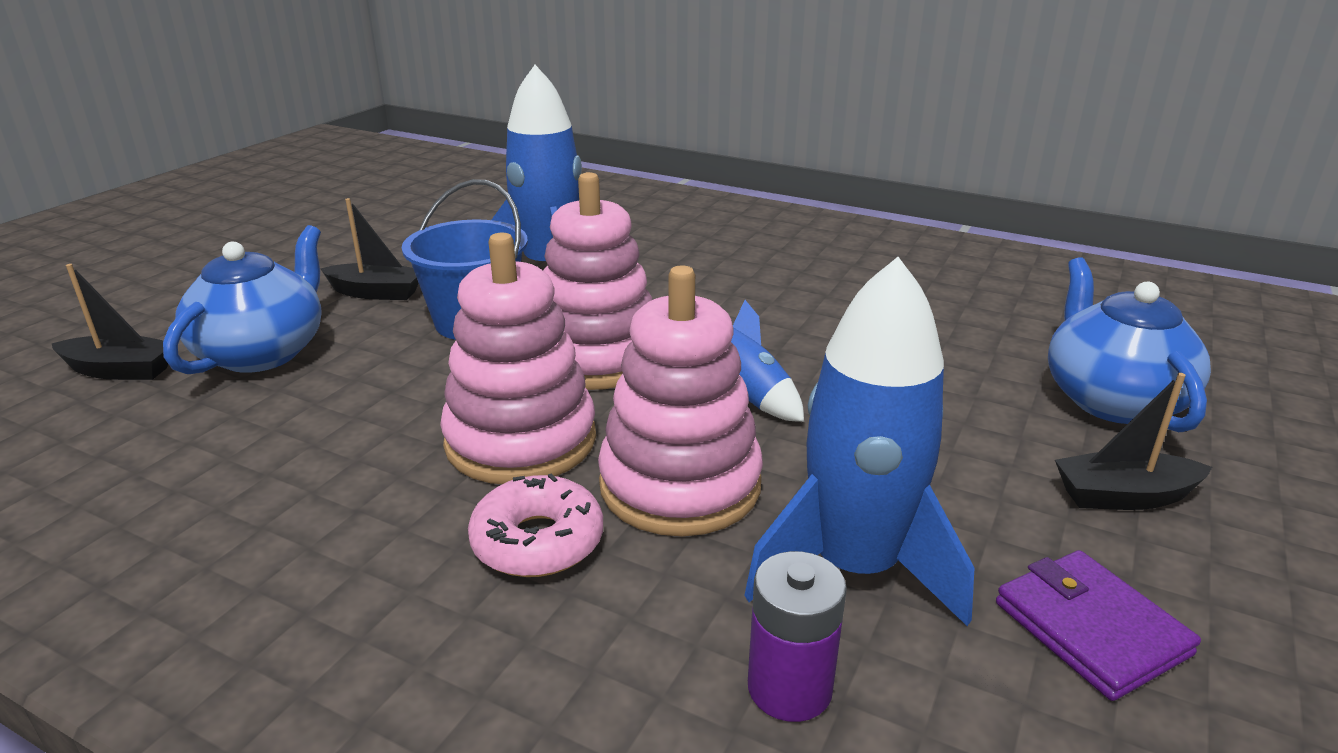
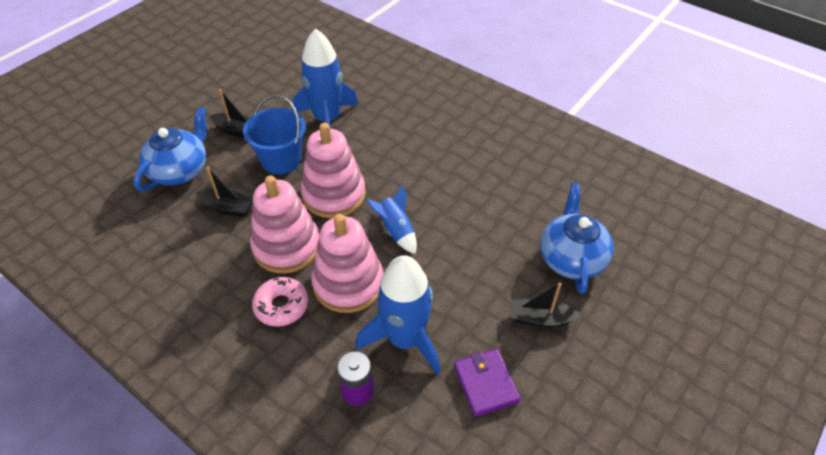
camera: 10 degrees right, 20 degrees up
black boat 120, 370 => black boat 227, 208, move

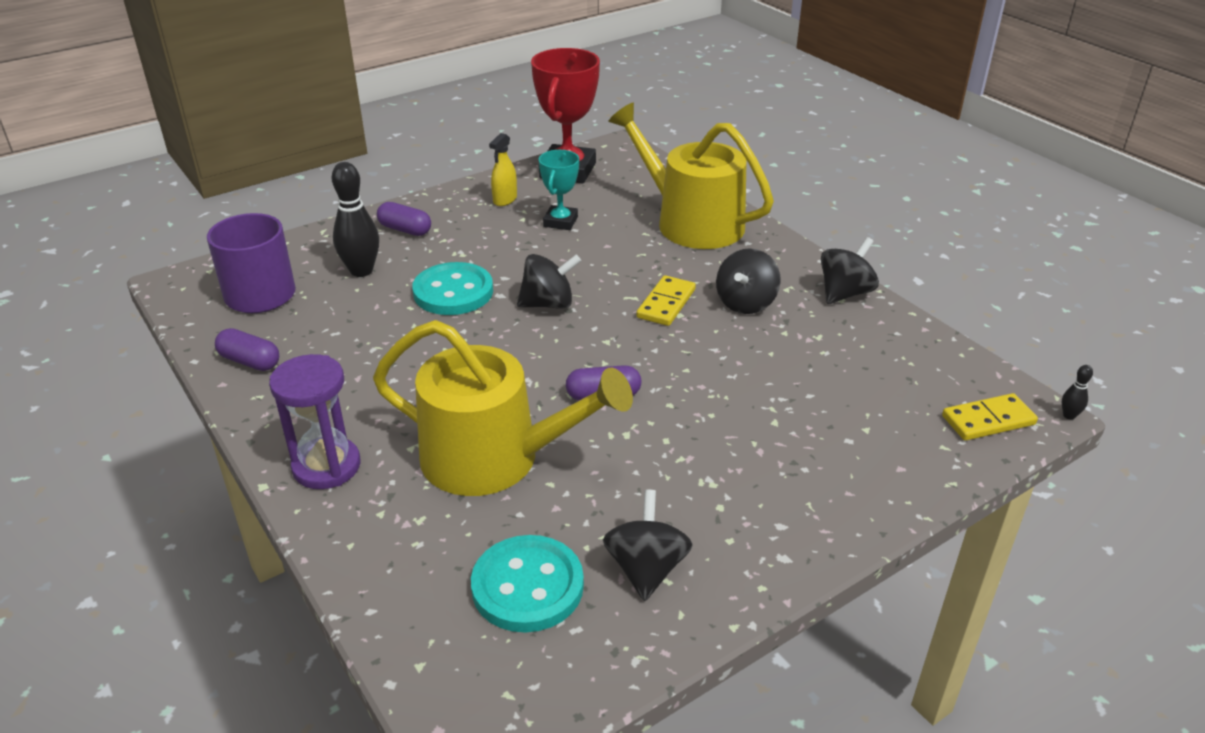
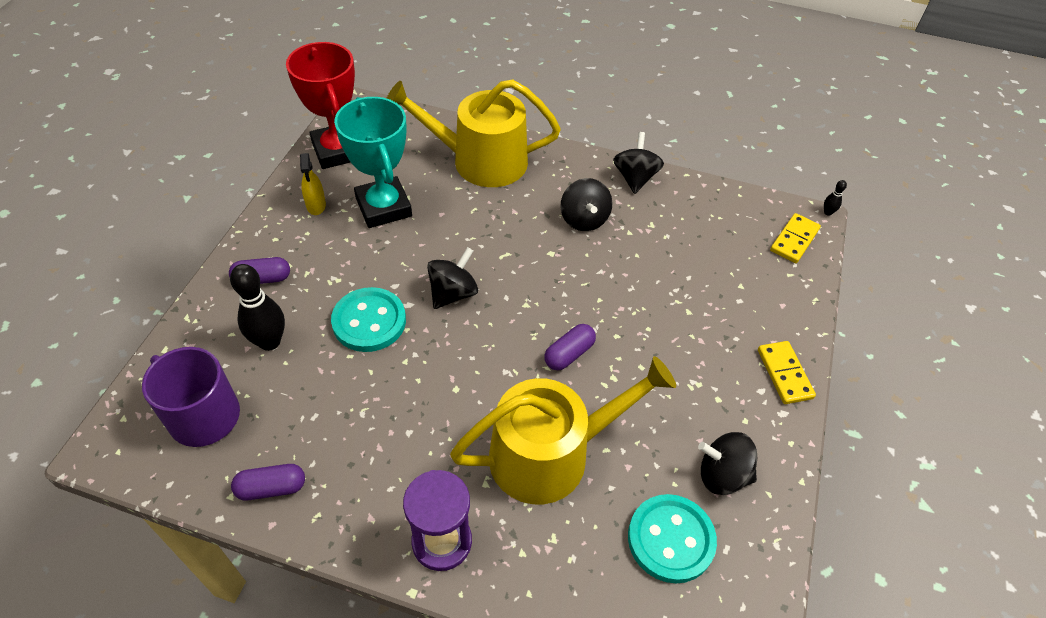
camera: 40 degrees left, 15 degrees up
turquoise trophy 560, 222 => turquoise trophy 383, 207, x1.78
yellow domino 666, 303 => yellow domino 784, 374, move
black spinning top 646, 569 => black spinning top 722, 475, 45 degrees counterclockwise

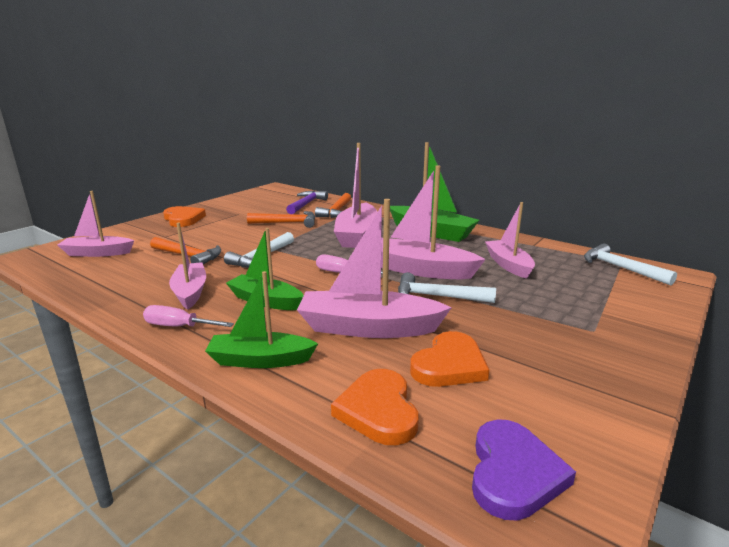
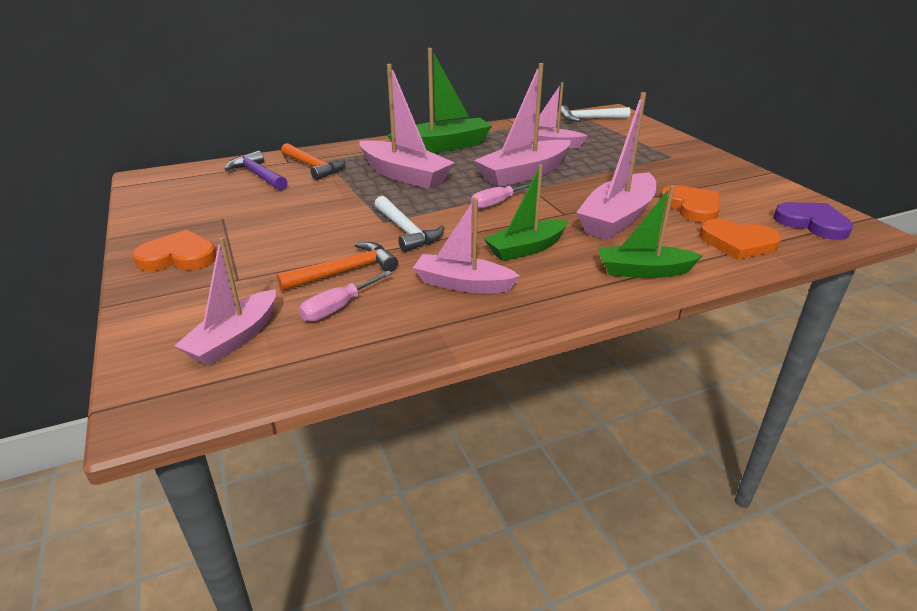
camera: 60 degrees left, 10 degrees up
orange hammer 287, 223 => nothing
green boat 260, 360 => green boat 643, 271, 60 degrees clockwise
white hammer 437, 296 => nothing
pink screwdriver 178, 326 => pink screwdriver 338, 308, move

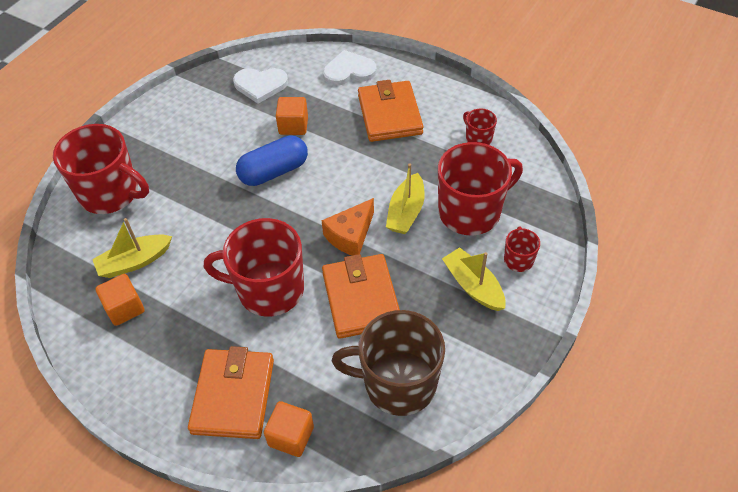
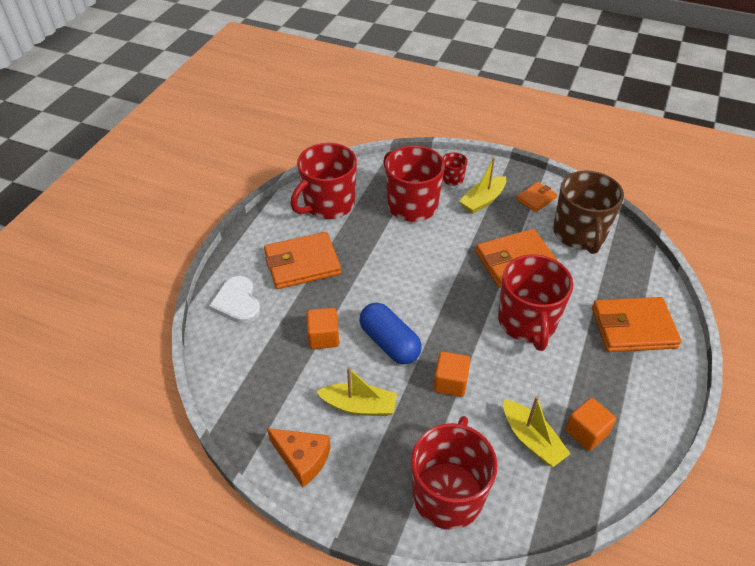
camera: 100 degrees left, 5 degrees down
white heart 260, 85 => nothing
red mug 478, 138 => red mug 328, 204, x2.18
yellow boat 406, 212 => yellow boat 359, 406, move
orange cheese 350, 235 => orange cheese 302, 459, move
orange cube 291, 436 => orange cube 450, 382, move
nothing => orange wallet 536, 199

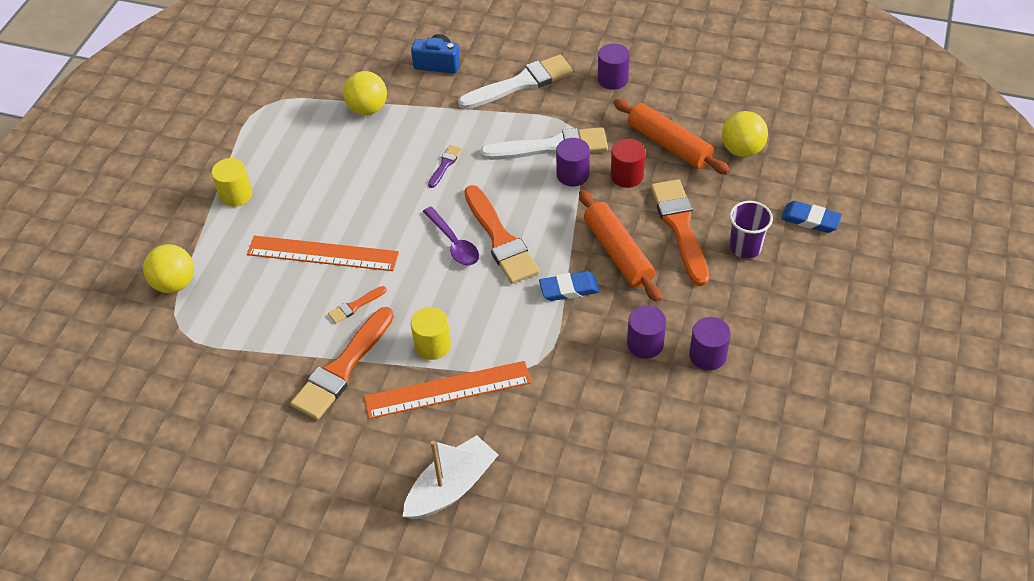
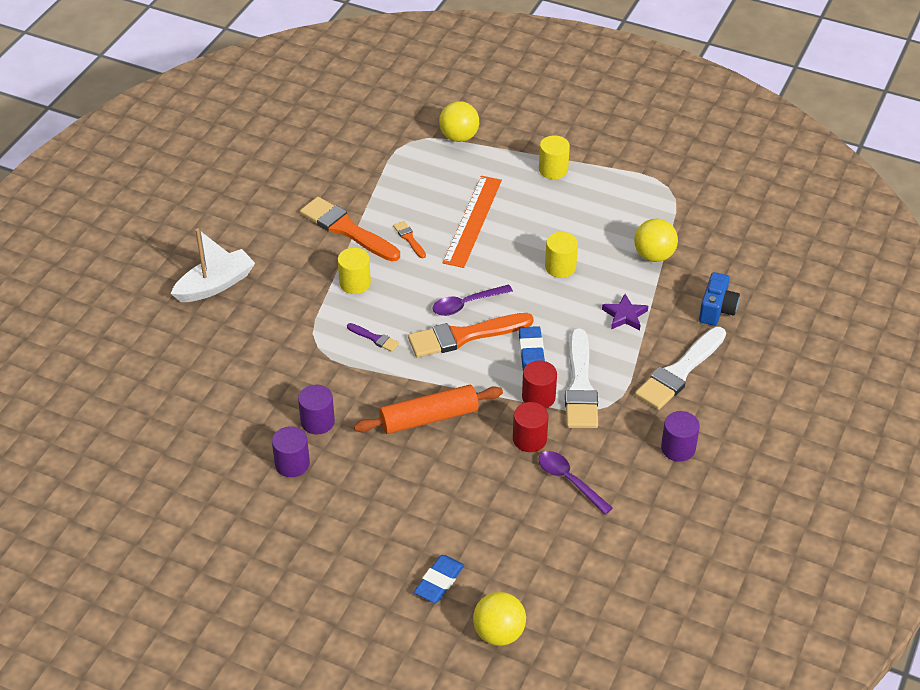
camera: 95 degrees right, 5 degrees down
white brush 521, 83 => white brush 679, 372, 60 degrees clockwise
orange rolling pin 669, 145 => purple spoon 569, 481
yellow ball 742, 150 => yellow ball 499, 633, move
purple cylinder 572, 175 => red cylinder 538, 397
purple brush 445, 165 => purple brush 374, 338, move
orange brush 680, 227 => nothing
purple cup 745, 247 => nothing
blue eraser 569, 289 => blue eraser 531, 352, move
orange ruler 447, 390 => nothing
white boat 451, 487 => white boat 215, 285, 90 degrees counterclockwise
nothing => yellow cylinder 560, 267
nothing => purple star 624, 315

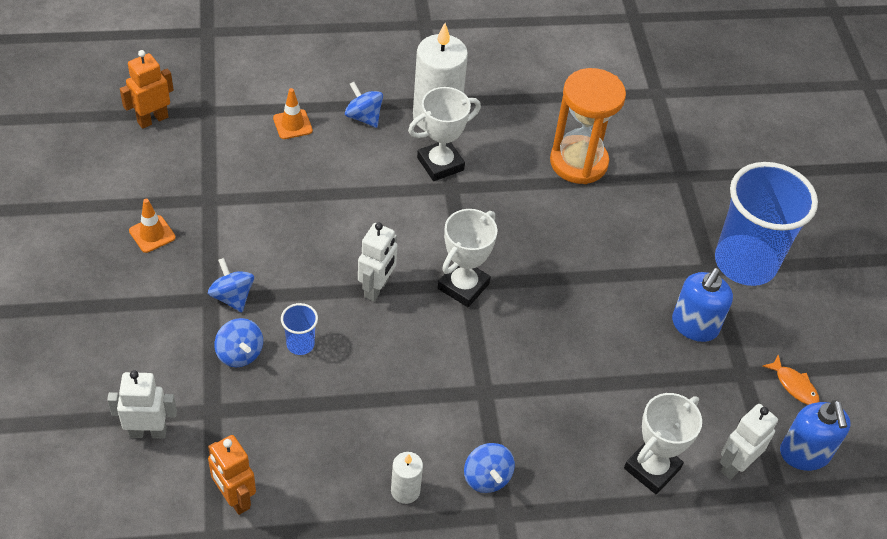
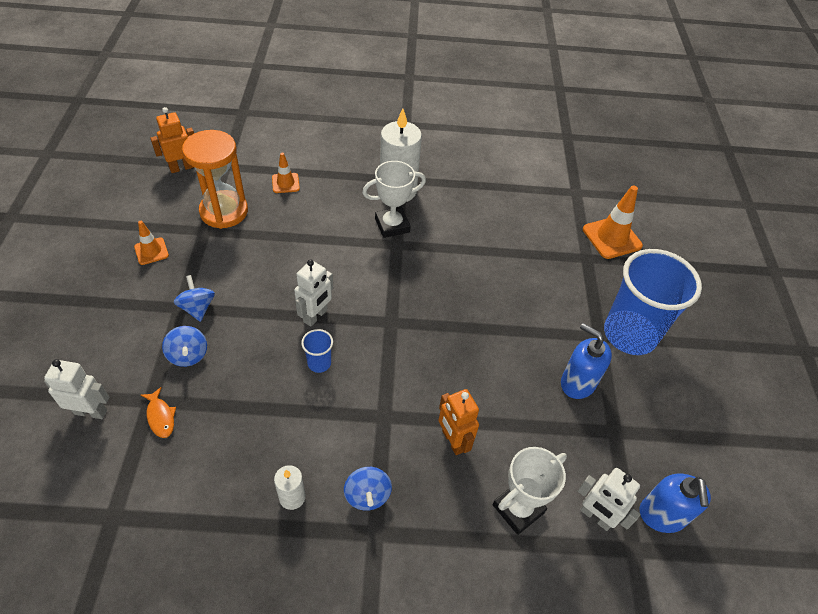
camera: 10 degrees right, 0 degrees up
orange hourglass 578, 162 => orange hourglass 224, 211, move
blue spinning top 364, 117 => nothing
white trophy 463, 286 => nothing
blue soap dispenser 694, 326 => blue soap dispenser 577, 383, 90 degrees clockwise
blue cup 300, 344 => blue cup 319, 363, move
orange fish 794, 385 => orange fish 160, 416, move
white robot 735, 465 => white robot 595, 516, 105 degrees counterclockwise
orange robot 235, 498 => orange robot 453, 441, move
nothing => orange traffic cone 612, 238

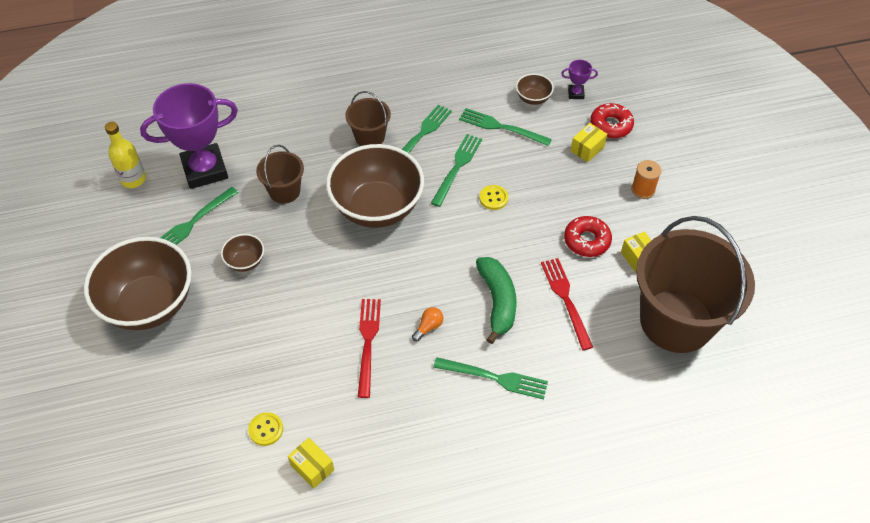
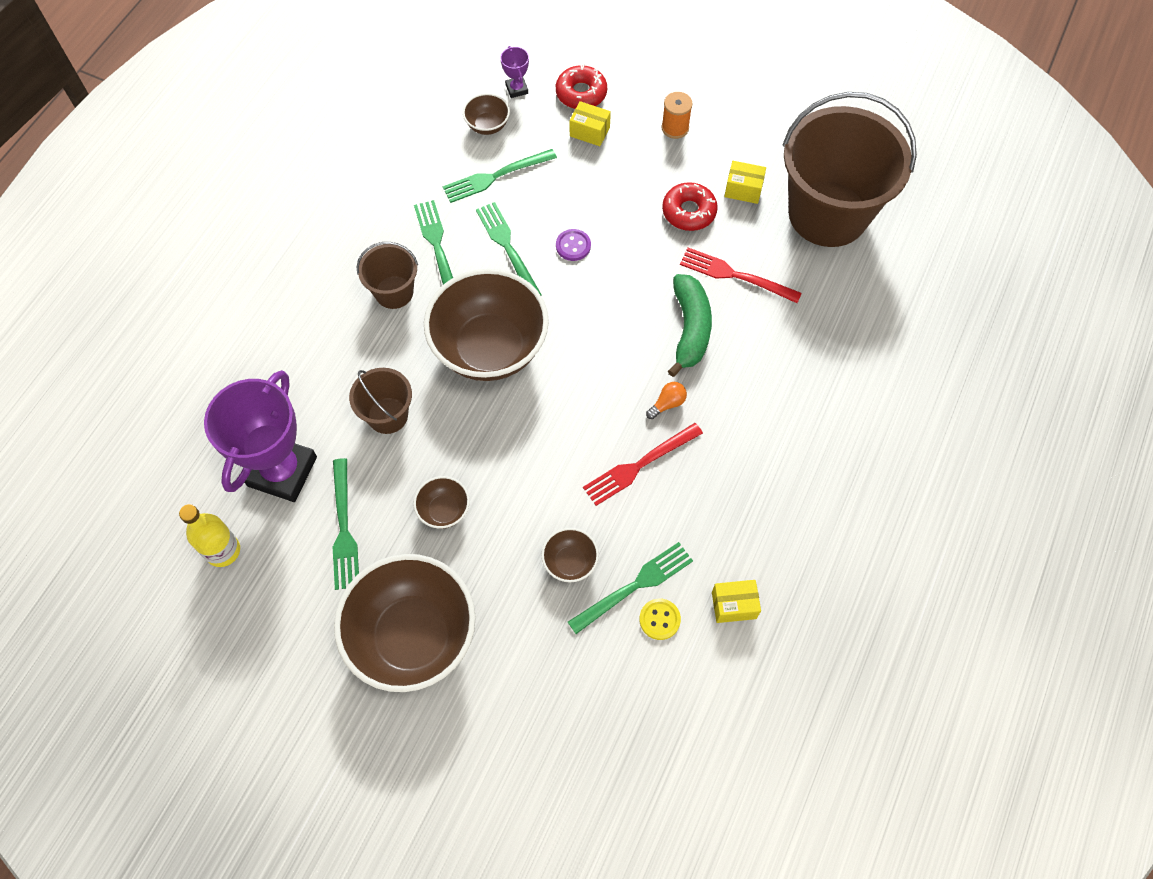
camera: 50 degrees left, 10 degrees up
purple trophy 576, 94 => purple trophy 517, 89, 60 degrees counterclockwise
yellow box 587, 149 => yellow box 589, 132, 60 degrees counterclockwise
yellow button 493, 198 => purple button 573, 246
green banana 497, 302 => green banana 690, 329, 60 degrees clockwise
red fork 368, 342 => red fork 639, 466, 75 degrees counterclockwise
orange light bulb 428, 327 => orange light bulb 667, 404, 60 degrees clockwise
green fork 495, 378 => green fork 635, 585, move
nothing => brown bowl 570, 562

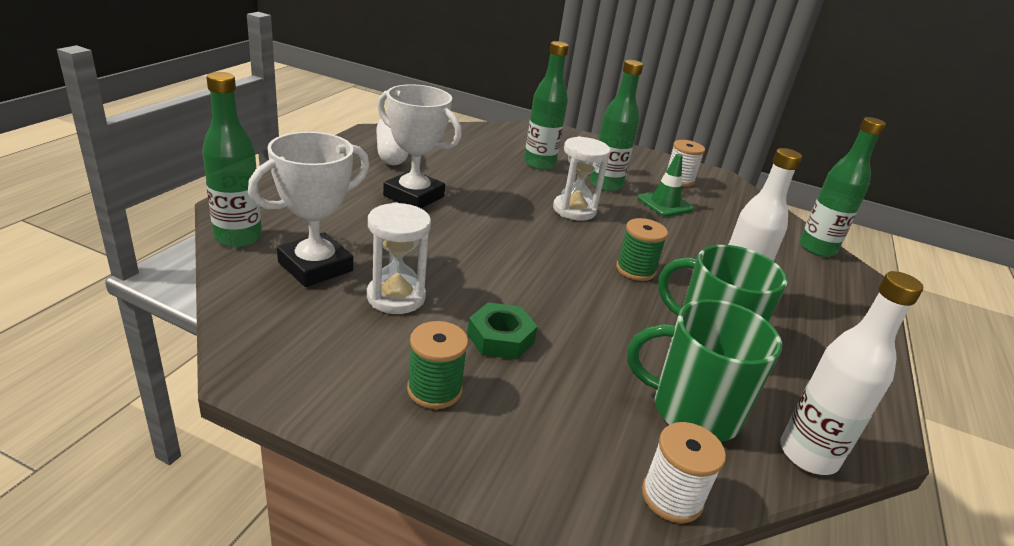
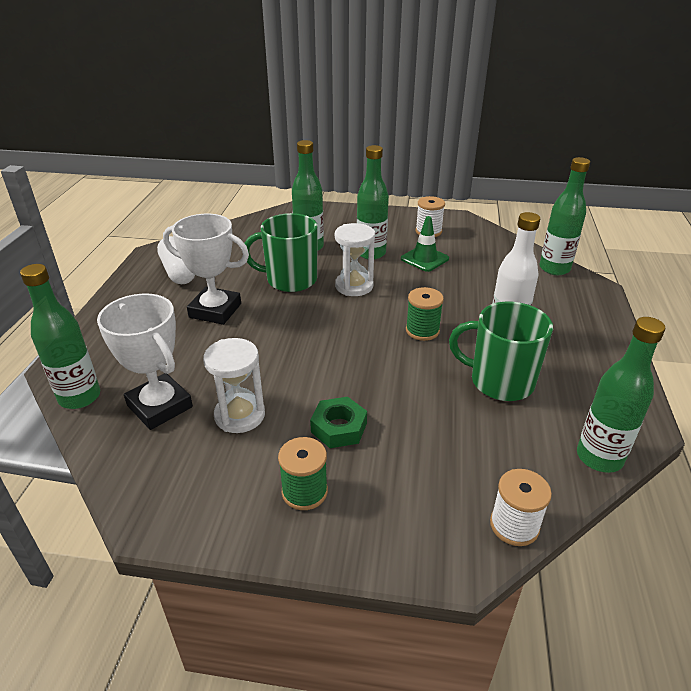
camera: 10 degrees left, 5 degrees up
white trophy 315, 266 => white trophy 160, 406, 75 degrees counterclockwise
white bottle 808, 455 => green bottle 599, 457
green mug 692, 411 => green mug 290, 280, move

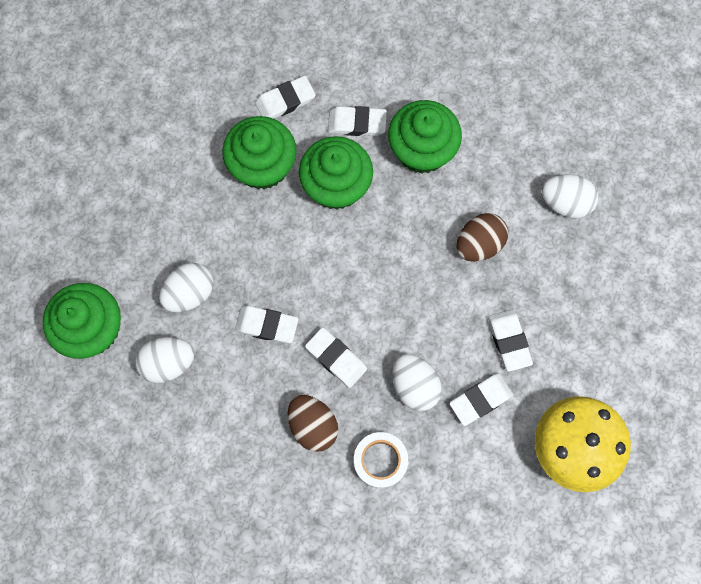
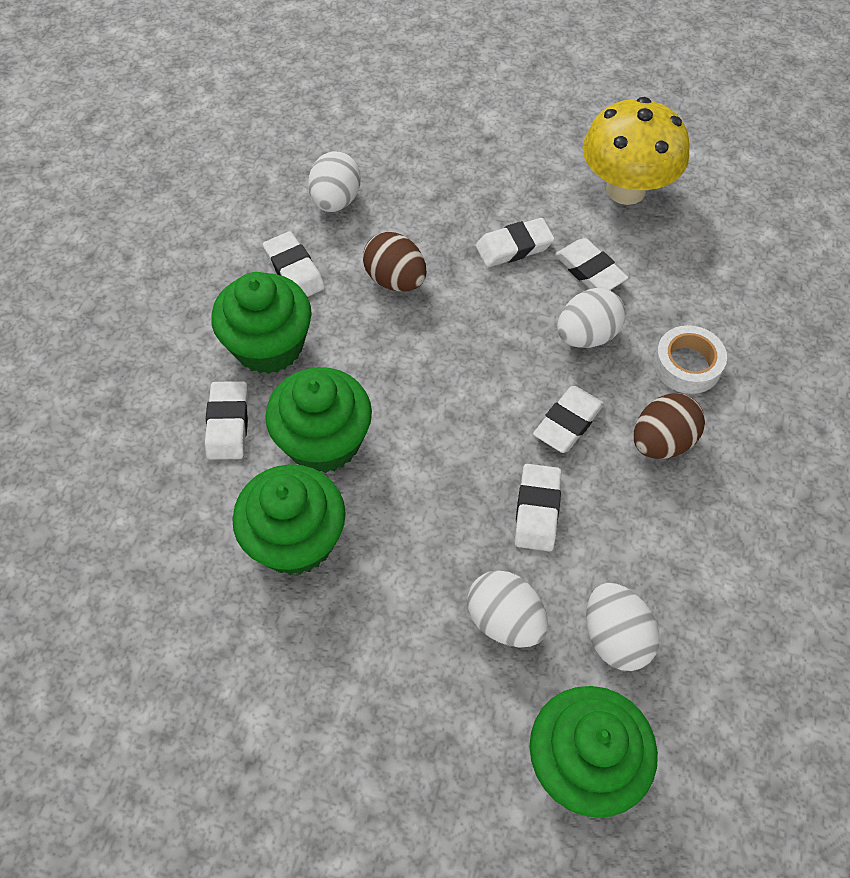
camera: 95 degrees left, 15 degrees down
white eraser 285, 101 => white eraser 294, 270, move

